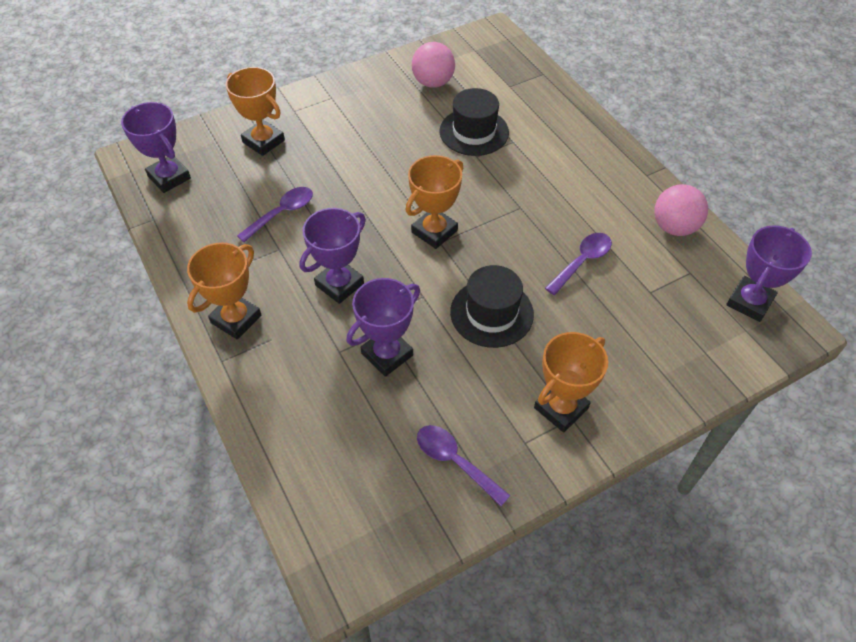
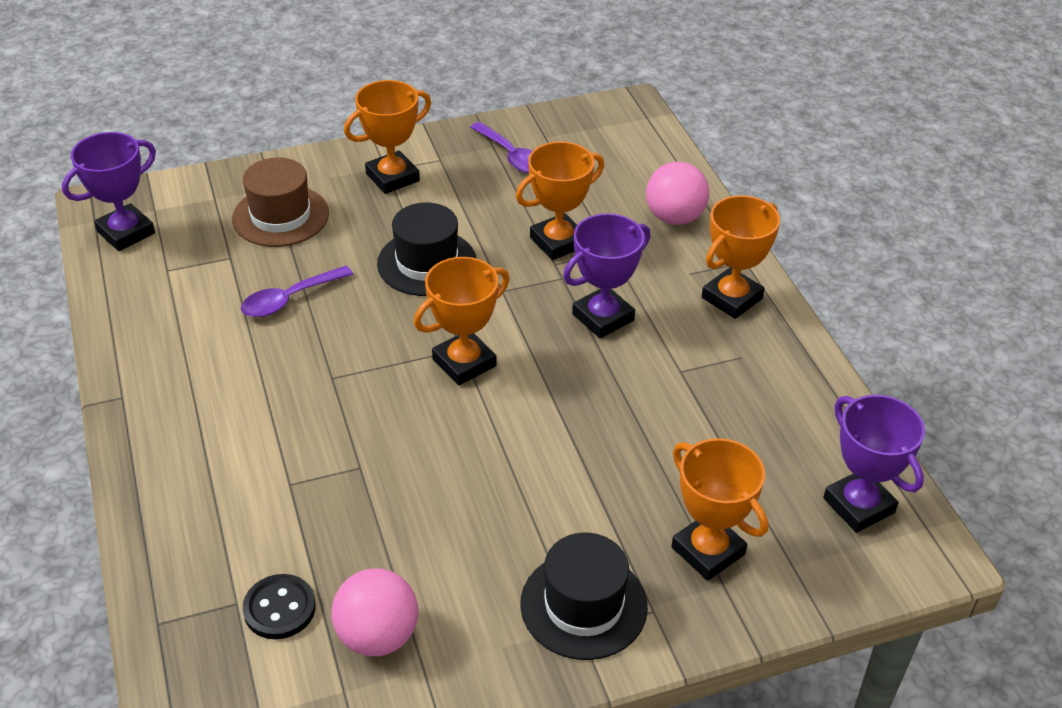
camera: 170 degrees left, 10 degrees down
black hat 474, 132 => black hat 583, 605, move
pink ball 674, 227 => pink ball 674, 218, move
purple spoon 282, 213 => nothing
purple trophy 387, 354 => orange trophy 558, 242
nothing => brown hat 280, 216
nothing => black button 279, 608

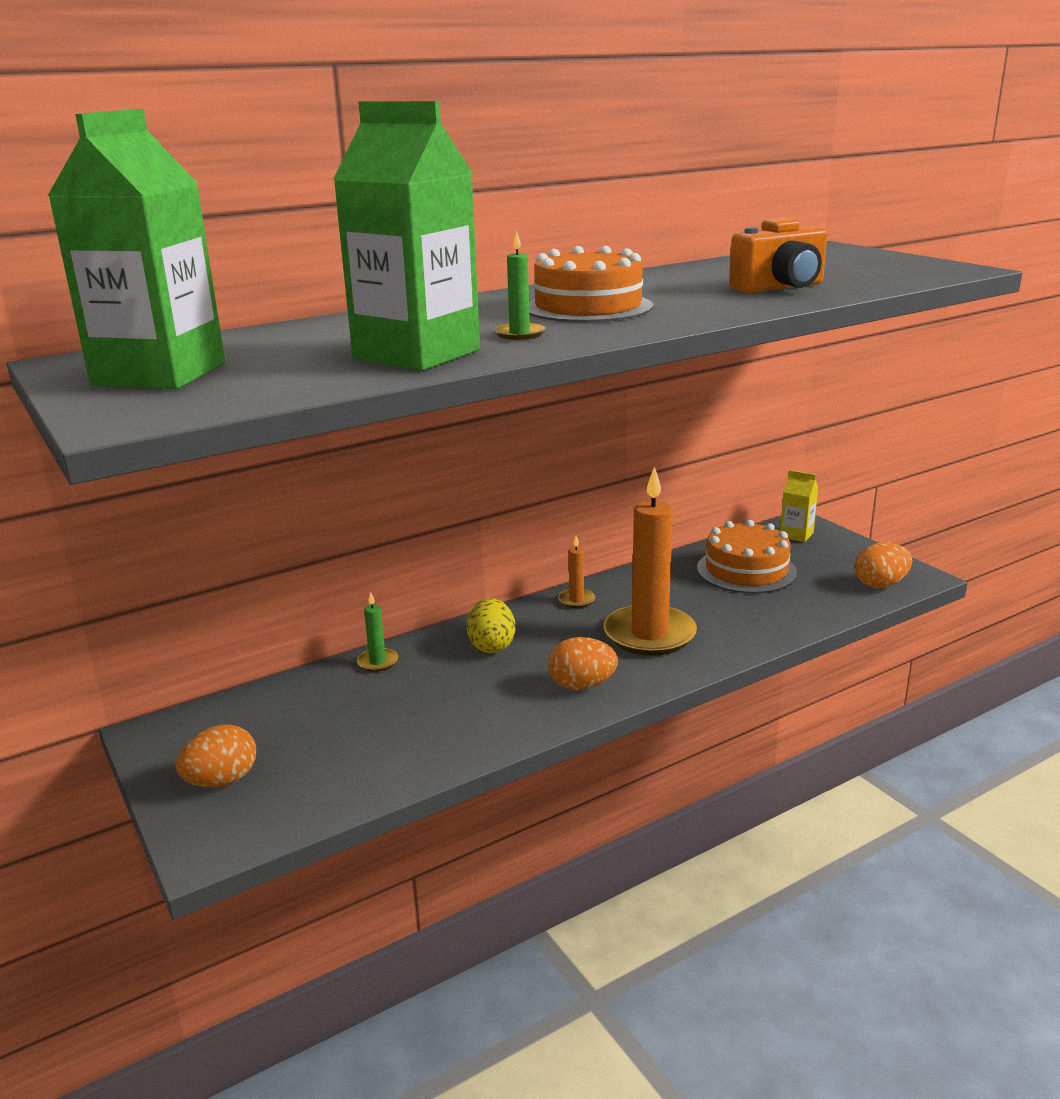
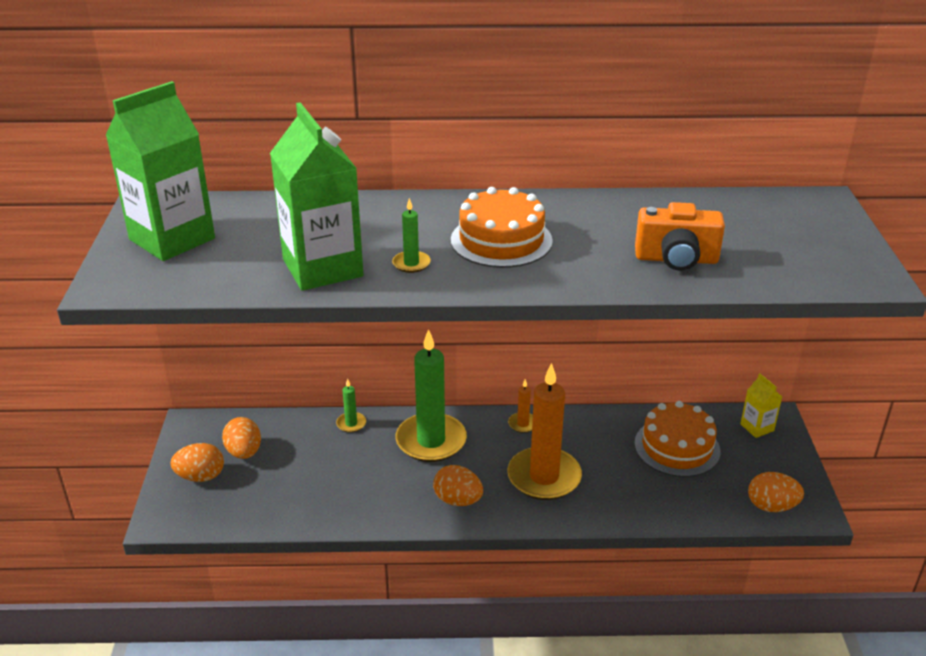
camera: 30 degrees right, 10 degrees up
yellow egg 492, 646 => green candle 431, 441
nothing => orange egg 244, 452

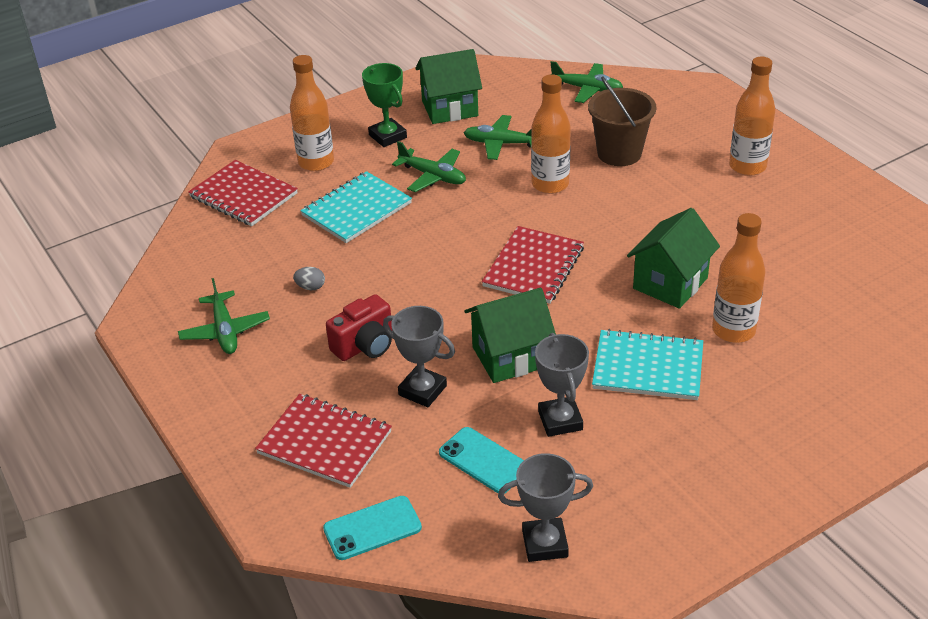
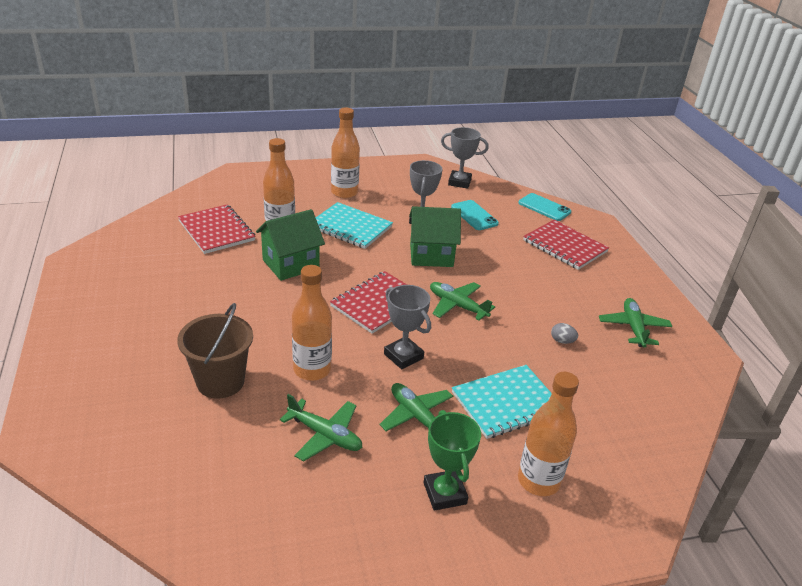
camera: 165 degrees left, 5 degrees down
green house 450, 108 => nothing
orange bottle 747, 166 => orange bottle 344, 193, move
green plane 587, 89 => green plane 457, 306, move
red notebook 243, 195 => red notebook 216, 230, move
red camera 365, 345 => nothing
grey trophy 422, 390 => grey trophy 403, 356, move
turquoise phone 372, 528 => turquoise phone 544, 207, 45 degrees clockwise

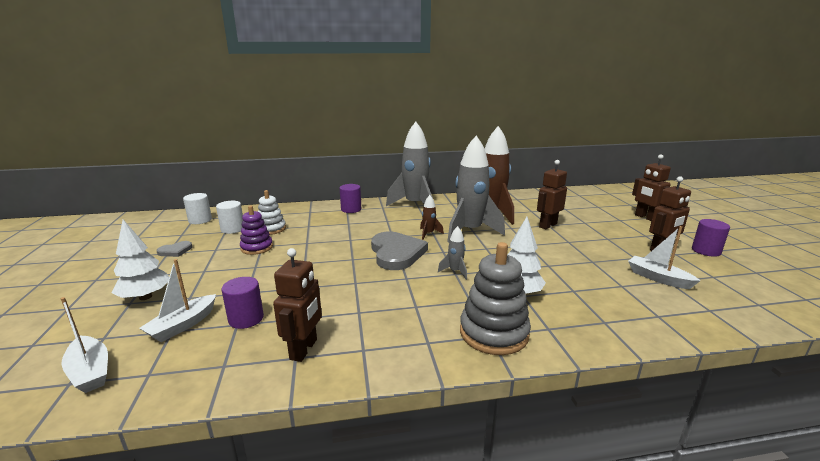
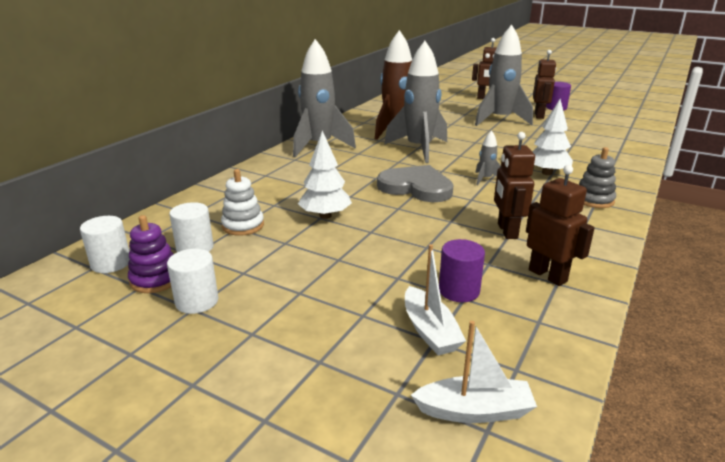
camera: 50 degrees left, 5 degrees up
brown robot 547, 225 => brown robot 507, 231, move
purple cylinder 351, 209 => nothing
brown rocket 428, 234 => nothing
purple stacking toy 257, 248 => purple stacking toy 155, 279, move
white tree 145, 297 => white tree 325, 216, move
white boat 658, 278 => nothing
grey heart 175, 251 => white cylinder 197, 301
grey stacking toy 493, 333 => grey stacking toy 594, 200, x0.64
nothing => grey rocket 499, 120

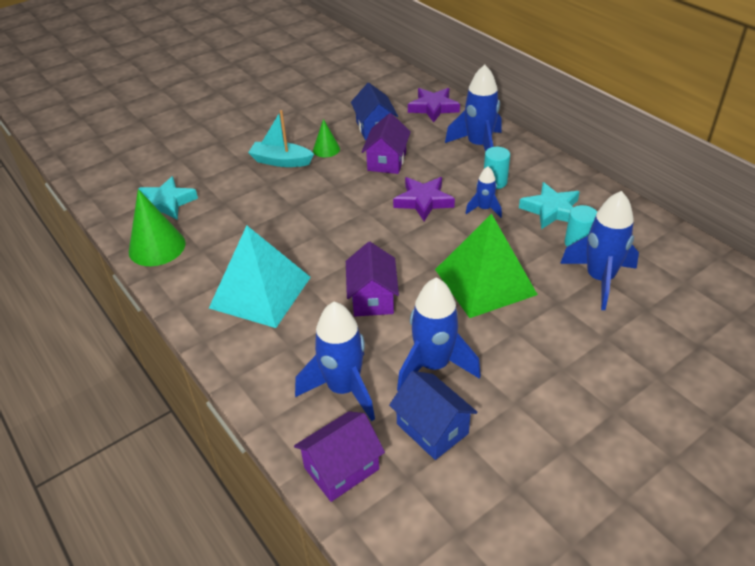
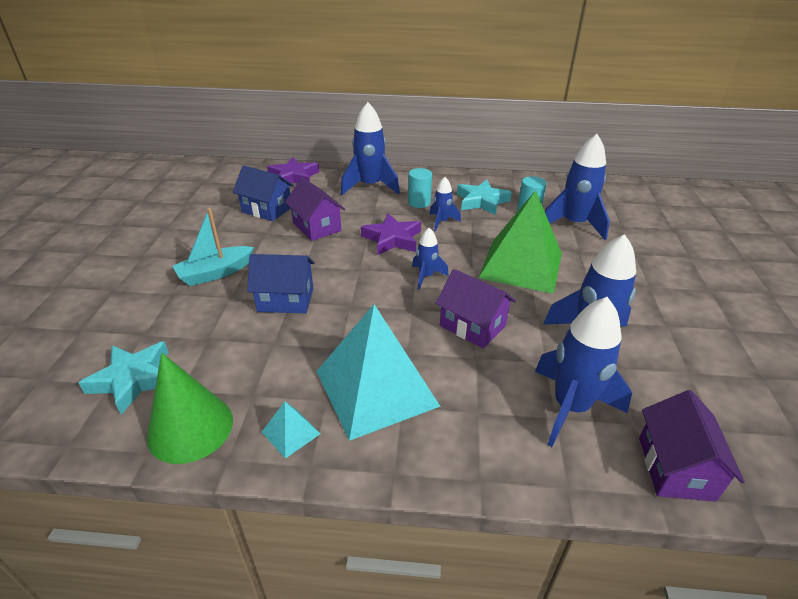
camera: 50 degrees left, 5 degrees down
green cone 326, 149 => nothing
blue house 432, 428 => blue house 286, 300, move
nothing => blue rocket 426, 276
nothing => turquoise pyramid 291, 432

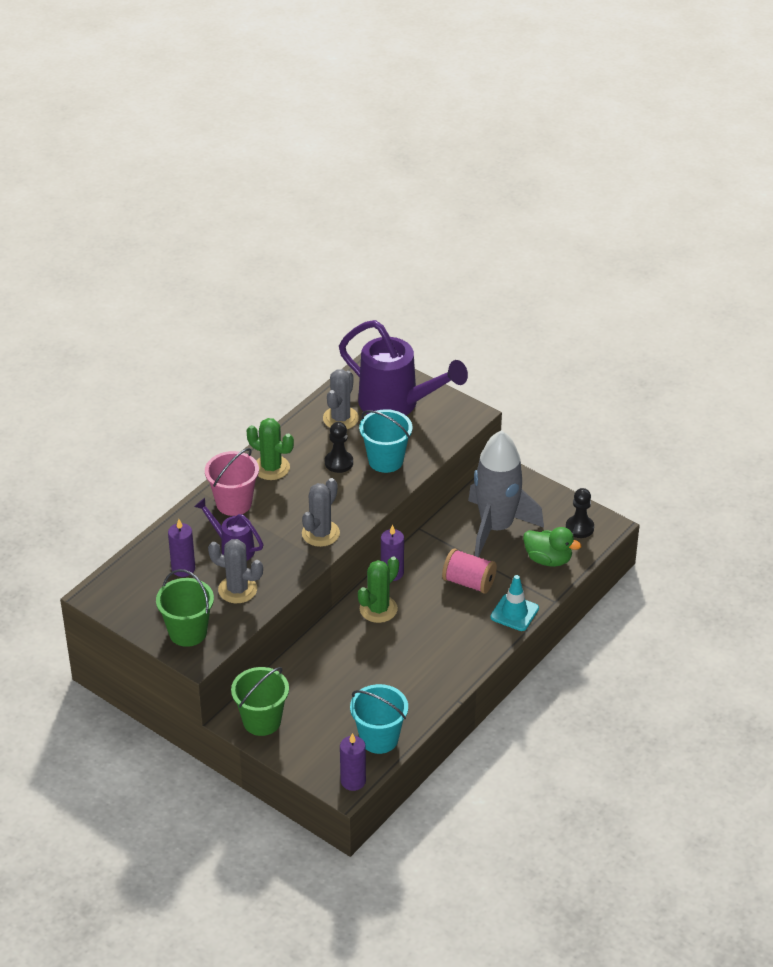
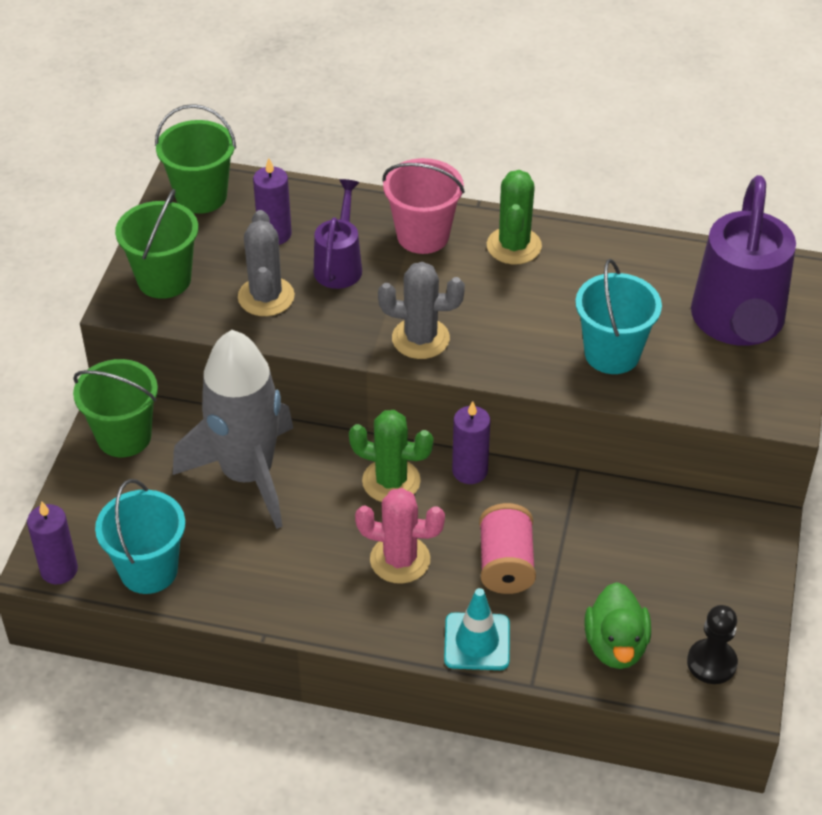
camera: 65 degrees right, 5 degrees up
grey cactus 340, 418 => nothing
black pawn 339, 463 => nothing
grey rocket 496, 527 => grey rocket 247, 474, move
nothing => green bucket 201, 196
nothing => pink cactus 400, 559

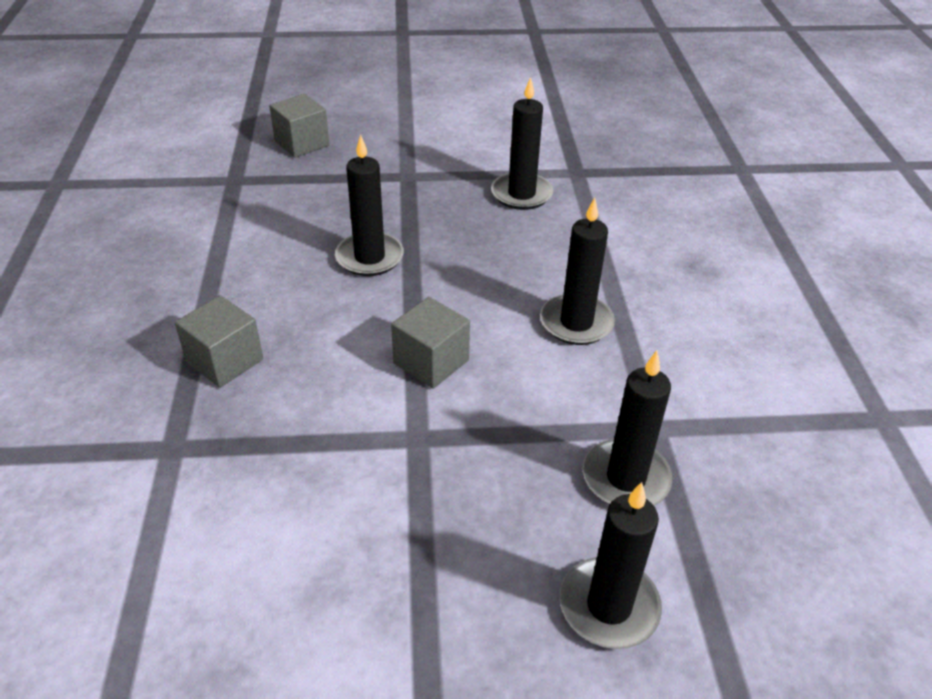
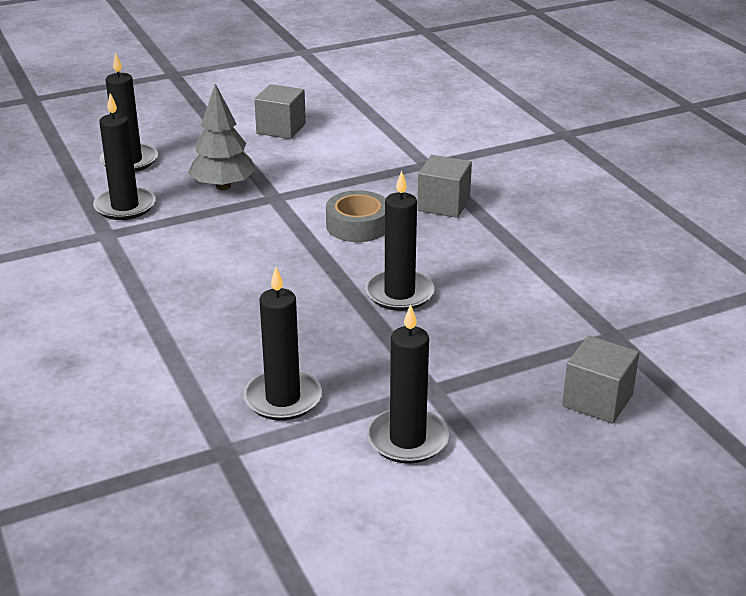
camera: 160 degrees right, 10 degrees down
black candle 576, 323 => black candle 407, 440, move
grey cube 431, 362 => grey cube 281, 129, move
nothing => grey tree 223, 186
nothing => grey tape 358, 225

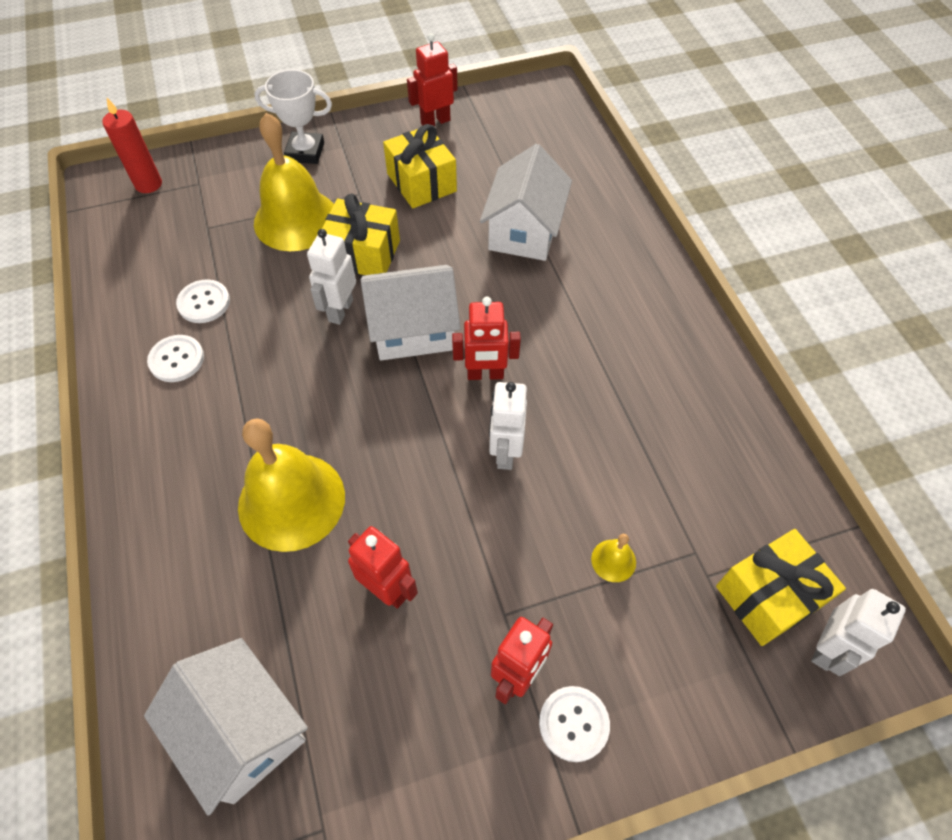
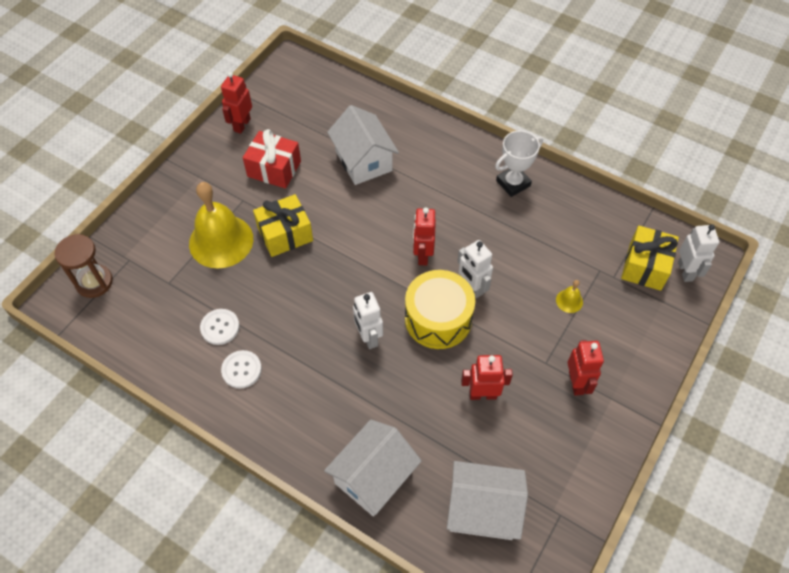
camera: 40 degrees left, 0 degrees up
white trophy 305, 152 => white trophy 513, 183, move
red candle 148, 184 => brown hourglass 94, 282
yellow gift 421, 182 => red gift 274, 169
white robot 340, 310 => white robot 368, 337, move
white house 413, 330 => white house 373, 477, move
red robot 485, 374 => red robot 422, 255, 135 degrees clockwise
yellow bell 291, 501 => nothing
white button 573, 724 => nothing
nothing => yellow drum 438, 318

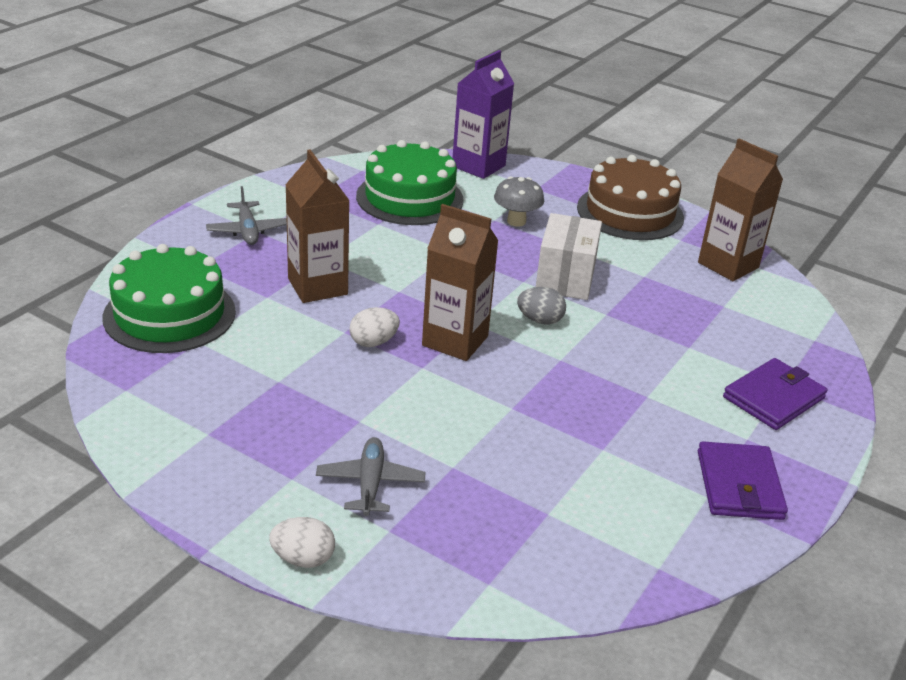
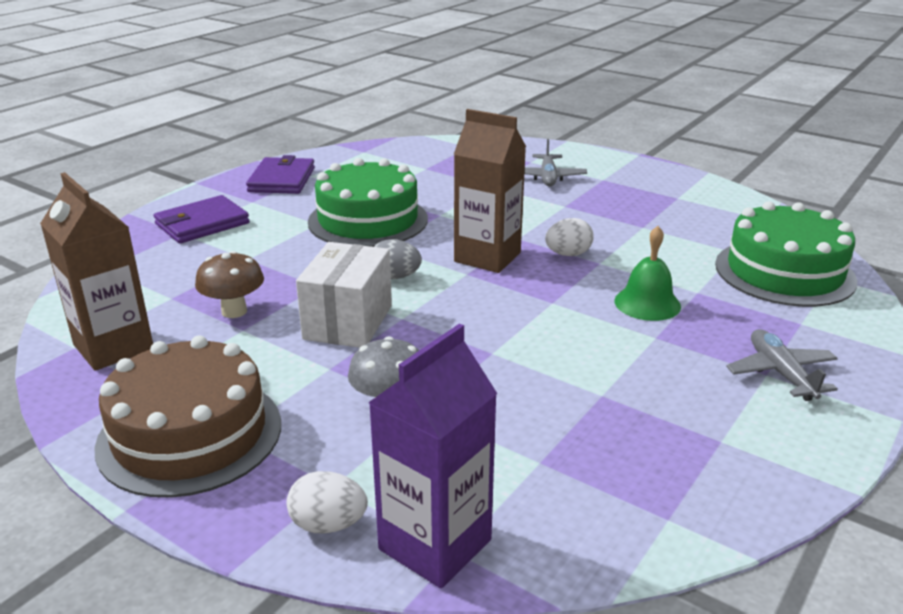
camera: 175 degrees left, 5 degrees down
green cake 409, 198 => green cake 368, 220, move
brown carton 317, 286 => green bell 647, 303
white egg 303, 559 => white egg 328, 524, move
nothing => brown mushroom 234, 311

